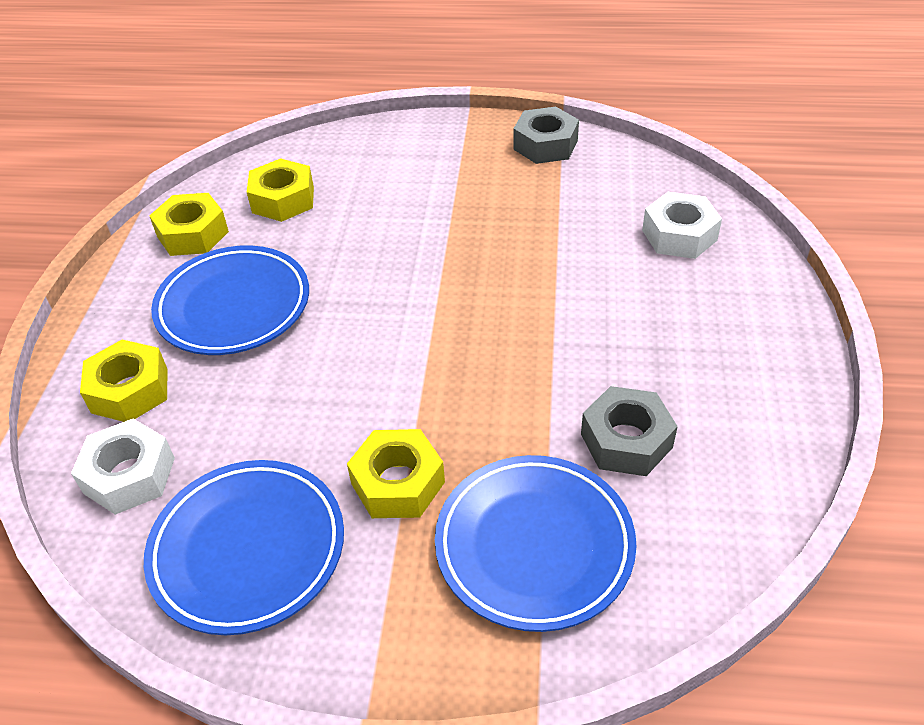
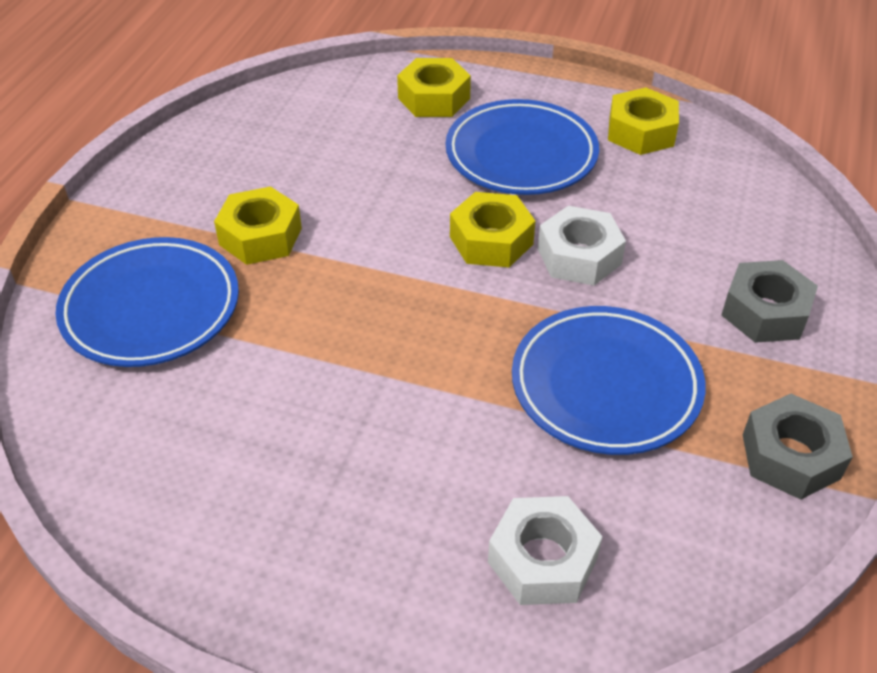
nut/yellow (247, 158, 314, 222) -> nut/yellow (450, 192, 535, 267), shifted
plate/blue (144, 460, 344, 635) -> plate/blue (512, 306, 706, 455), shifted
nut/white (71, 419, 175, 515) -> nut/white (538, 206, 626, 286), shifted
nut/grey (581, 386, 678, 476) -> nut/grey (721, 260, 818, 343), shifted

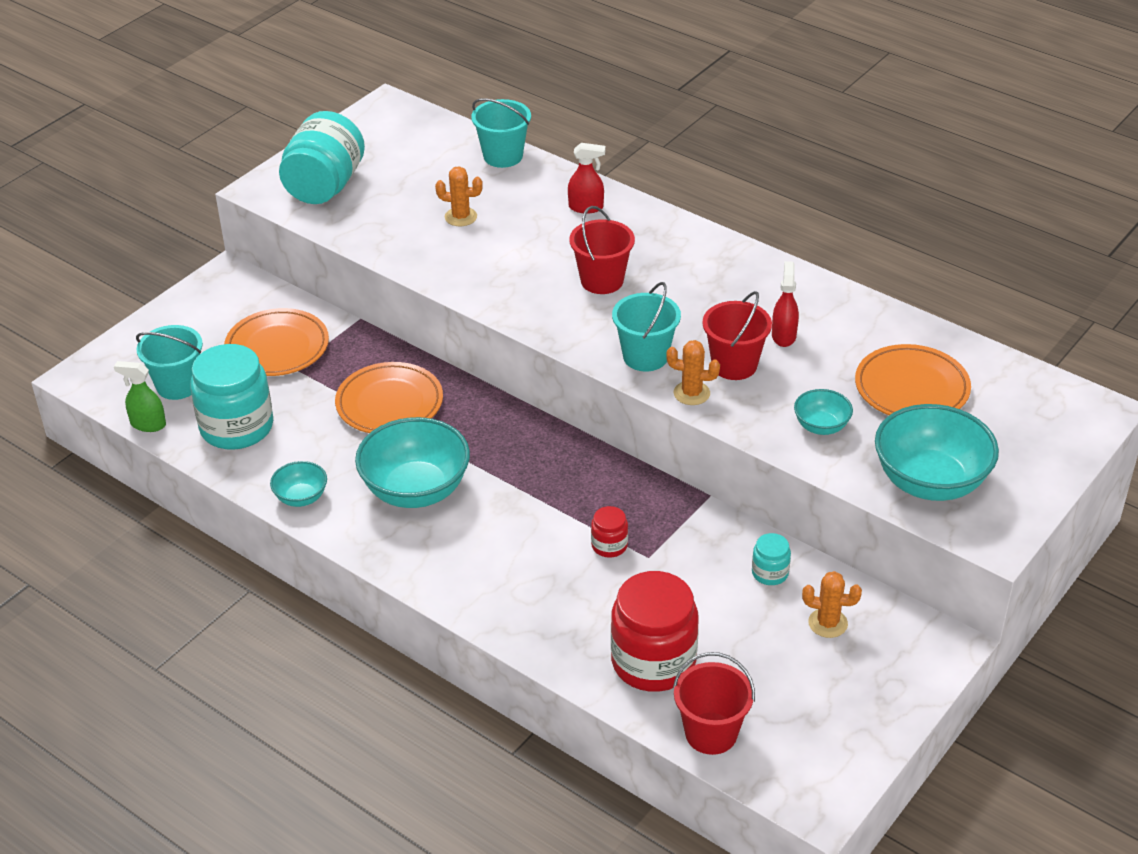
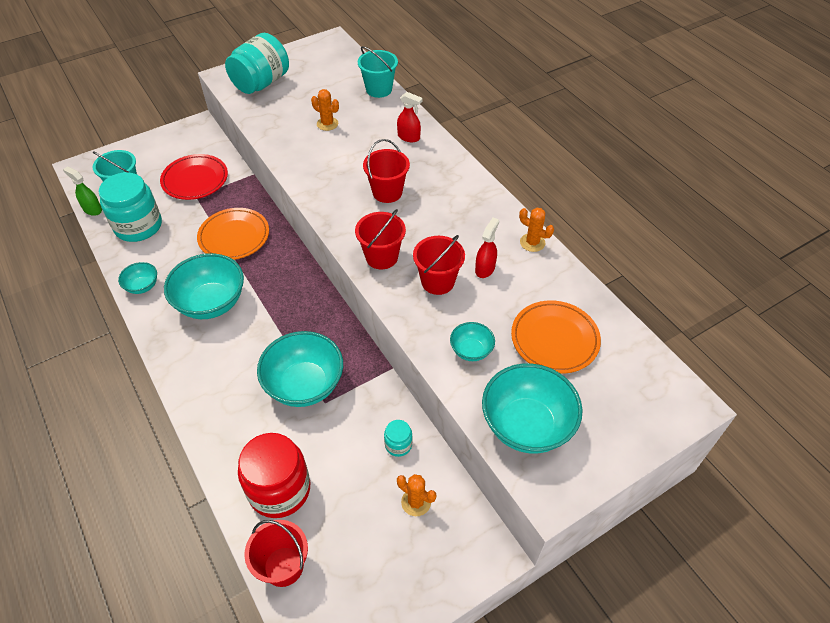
plate/orange (224, 308, 329, 376) -> plate/red (160, 154, 228, 200)
jar/red (591, 506, 628, 558) -> bowl/turquoise (257, 331, 343, 407)
bucket/turquoise (612, 282, 681, 371) -> bucket/red (355, 209, 406, 269)
cactus/orange (666, 340, 720, 405) -> cactus/orange (519, 208, 554, 252), shifted

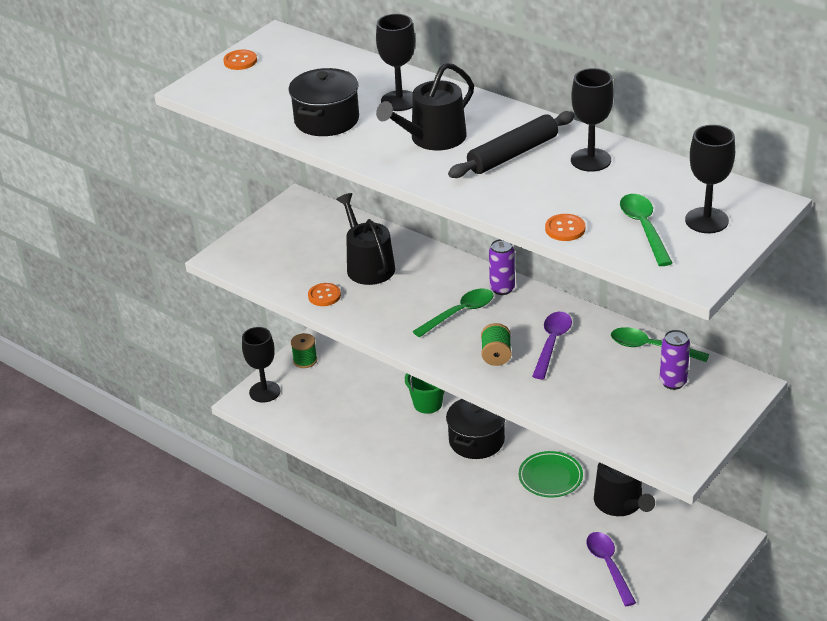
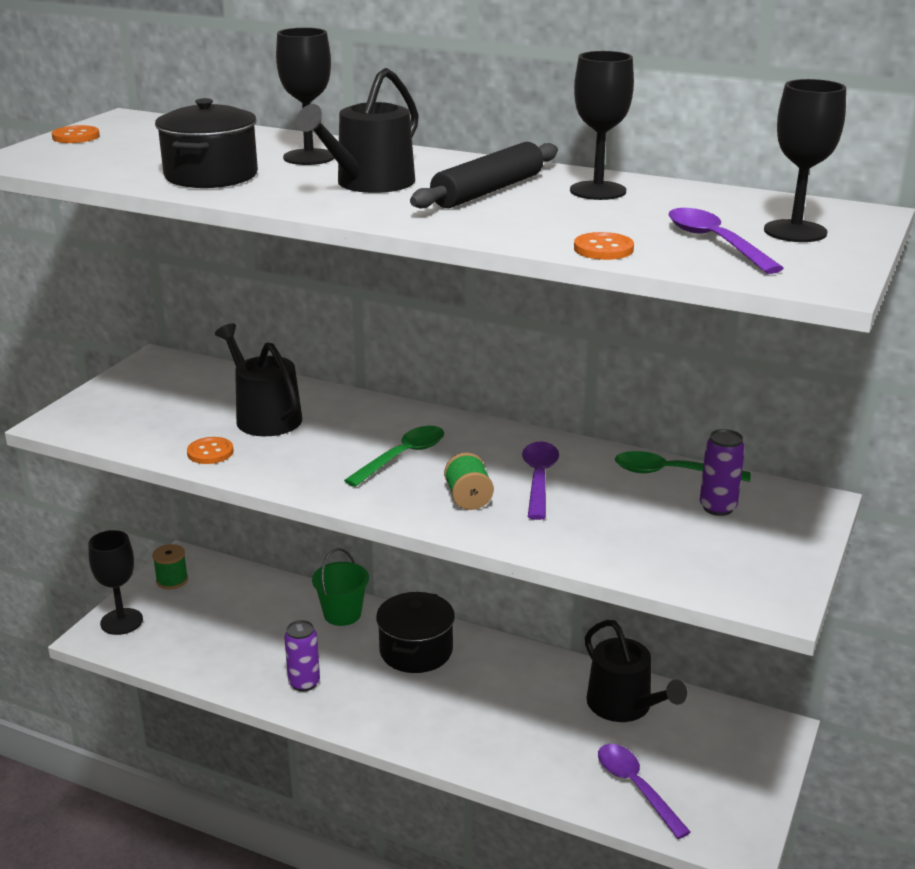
can/purple (489, 239, 515, 295) -> can/purple (284, 620, 320, 692), shifted
spoon/green (620, 194, 672, 266) -> spoon/purple (669, 208, 784, 274)
plate/green (519, 451, 583, 497) -> none

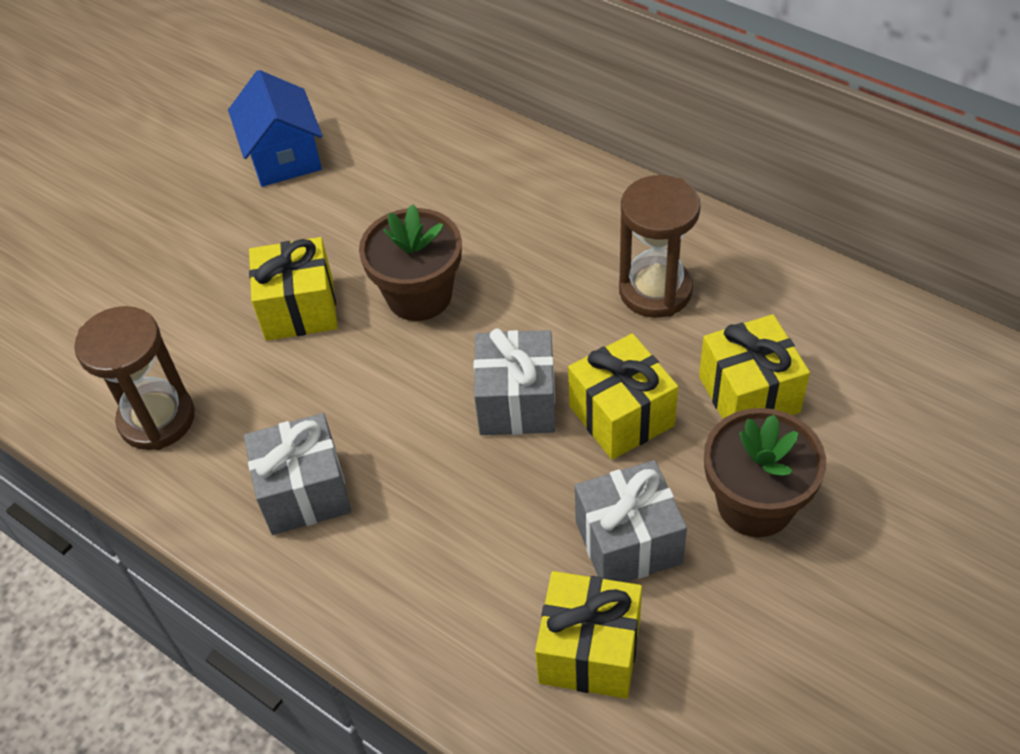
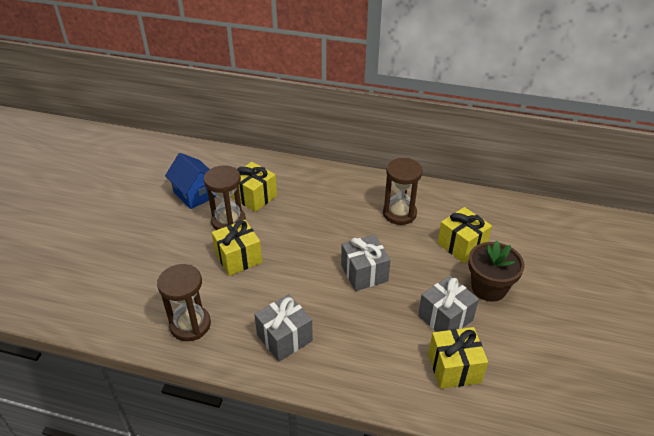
none -> hourglass/brown (204, 165, 246, 230)
gift/yellow (568, 333, 678, 460) -> gift/yellow (232, 162, 277, 212), shifted
flower pot/brown (359, 204, 462, 321) -> none

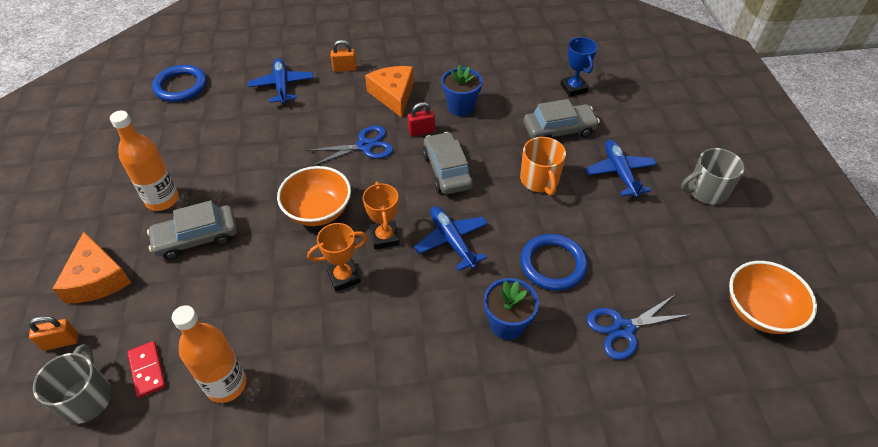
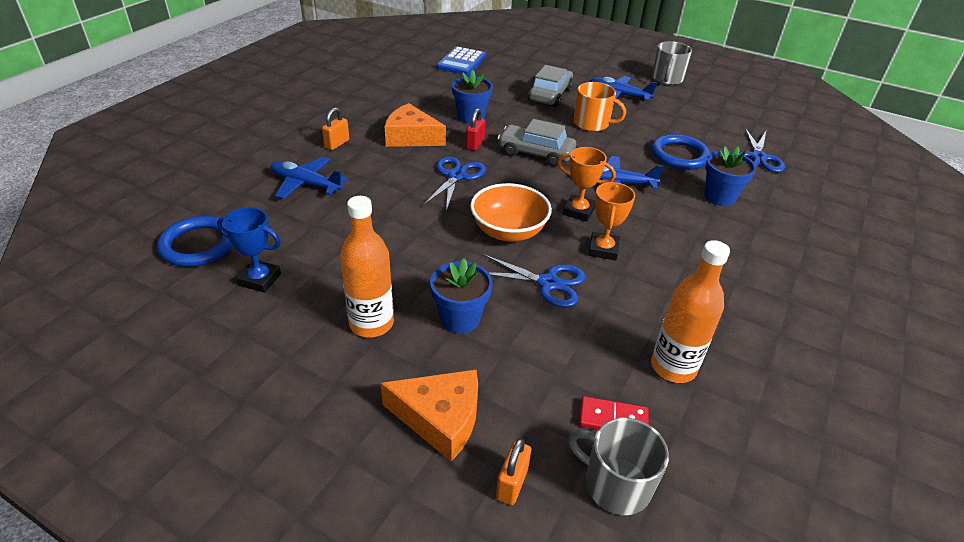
trophy/blue (560, 37, 598, 97) -> trophy/blue (217, 207, 281, 293), shifted
car/grey (147, 200, 237, 260) -> flower pot/blue (430, 258, 493, 334)
none -> calculator/blue (436, 47, 486, 75)
none -> scissors/blue (483, 254, 586, 308)
bowl/orange (729, 261, 817, 334) -> none

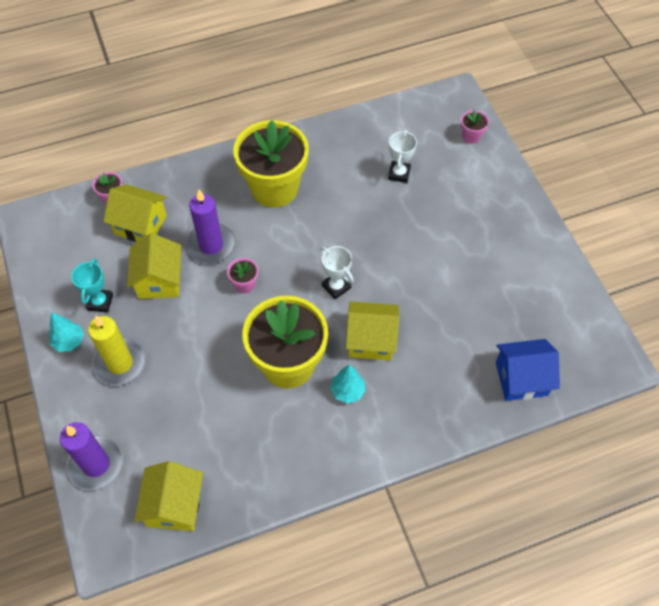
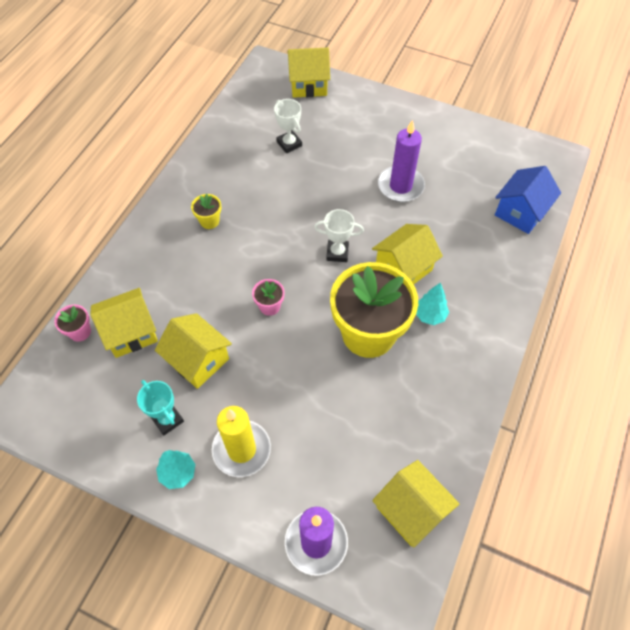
flower pot/yellow (233, 120, 309, 208) -> flower pot/yellow (191, 194, 221, 229), x0.40
flower pot/pink (461, 110, 489, 144) -> house/yellow (287, 47, 330, 98)
candle/purple (186, 190, 235, 264) -> candle/purple (378, 120, 425, 202), shifted

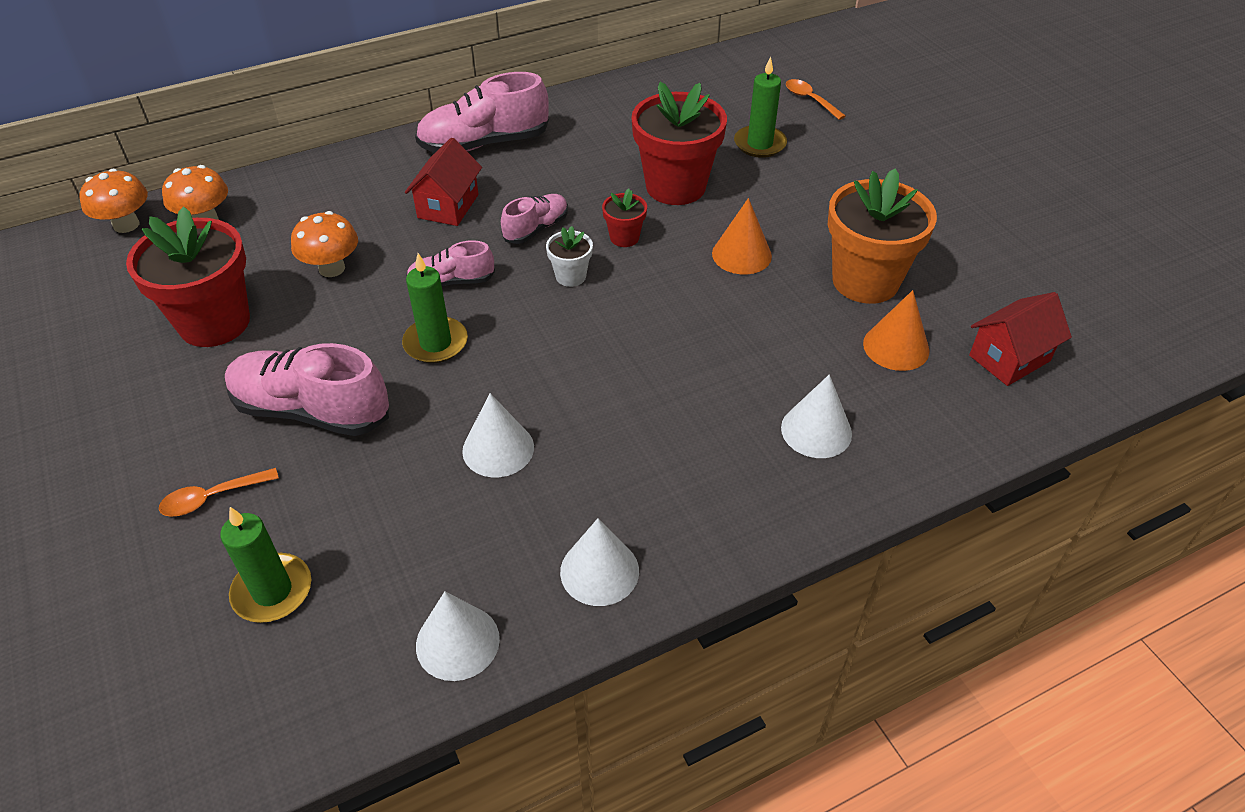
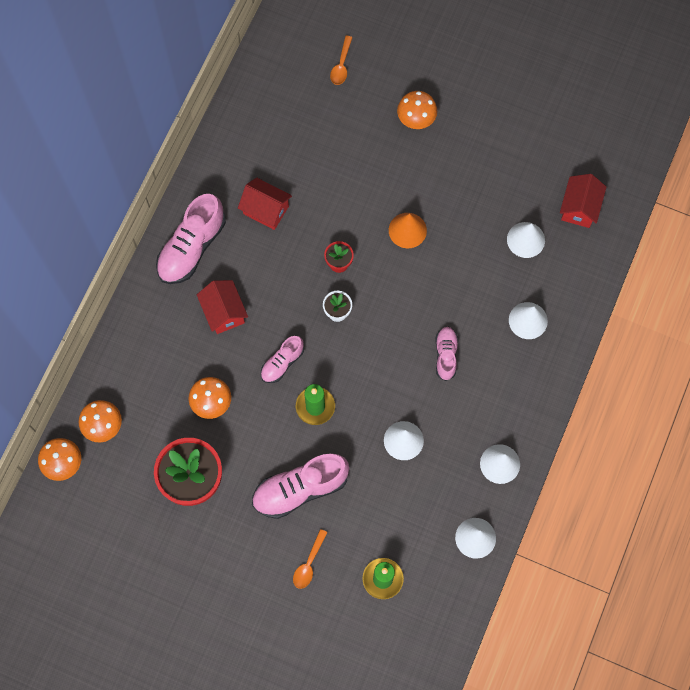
none -> house/red (238, 177, 292, 230)
spoon/orange (786, 79, 846, 120) -> spoon/orange (330, 36, 353, 85), 90 degrees counterclockwise
none -> mushroom/orange (397, 91, 437, 129)
shoe/pink (501, 194, 568, 244) -> shoe/pink (435, 327, 458, 381), shifted
cone/orange (863, 290, 930, 371) -> cone/white (507, 222, 545, 258)
flower pot/red (632, 82, 727, 205) -> none
candle/green (734, 57, 787, 158) -> none
flower pot/orange (828, 169, 937, 304) -> none

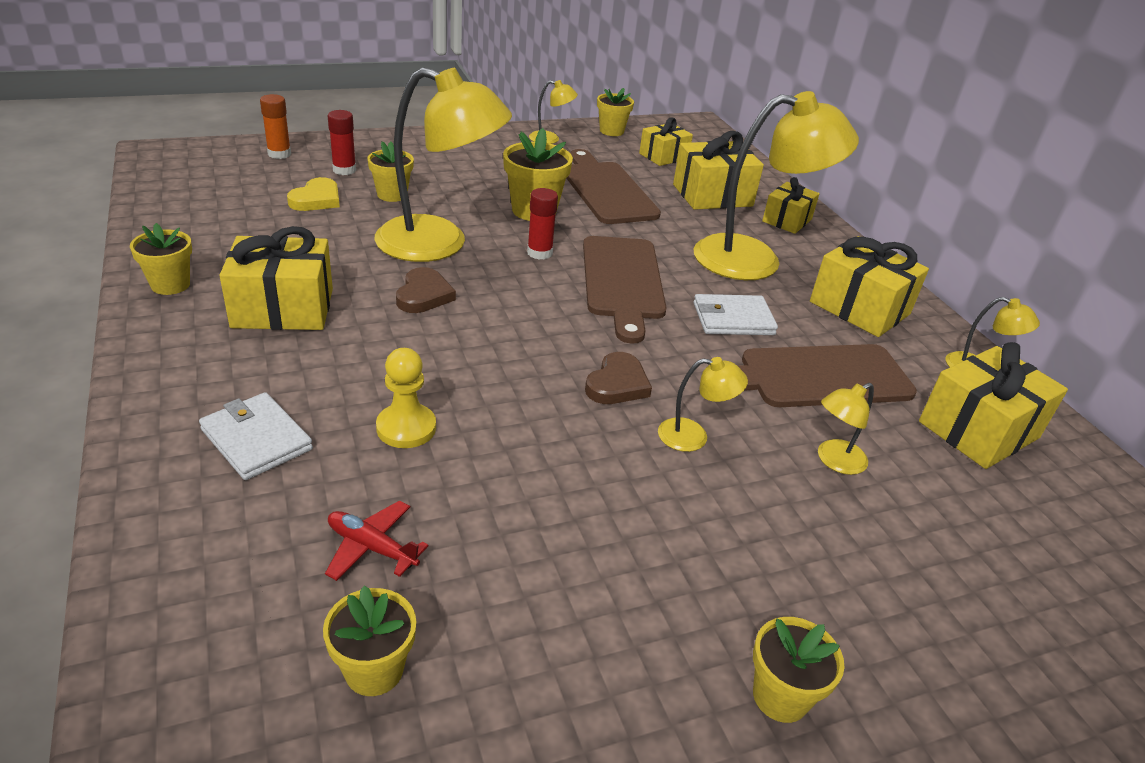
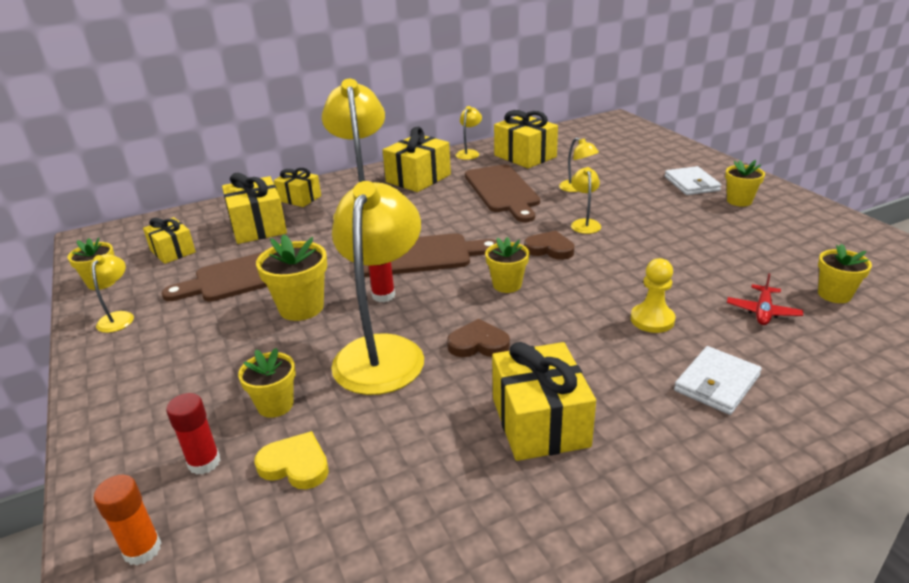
flower pot/yellow (130, 223, 192, 295) -> flower pot/yellow (485, 237, 529, 293), shifted
wallet/white (694, 294, 778, 335) -> wallet/white (665, 166, 722, 195), shifted

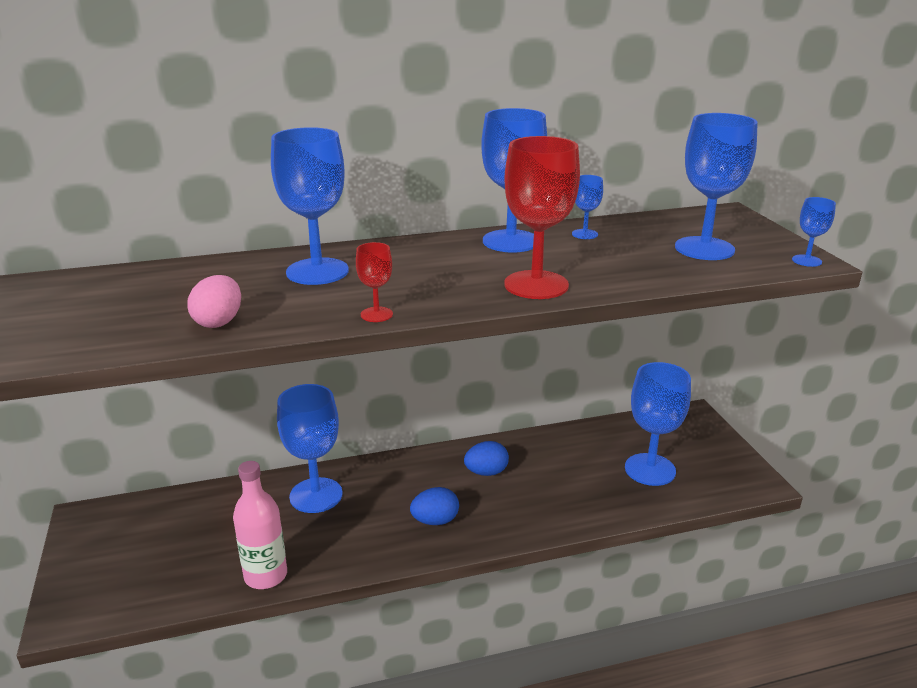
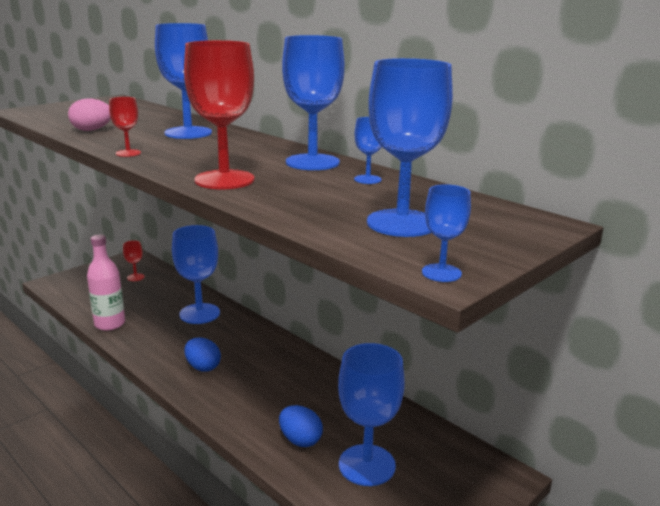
none -> goblet/red (123, 240, 144, 281)
egg/blue (464, 441, 509, 476) -> egg/blue (279, 405, 323, 447), shifted

